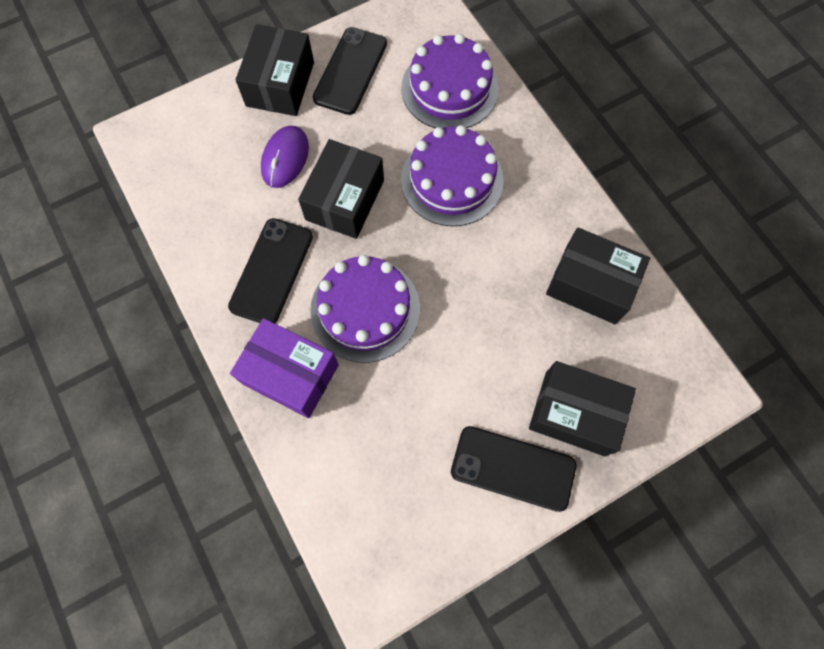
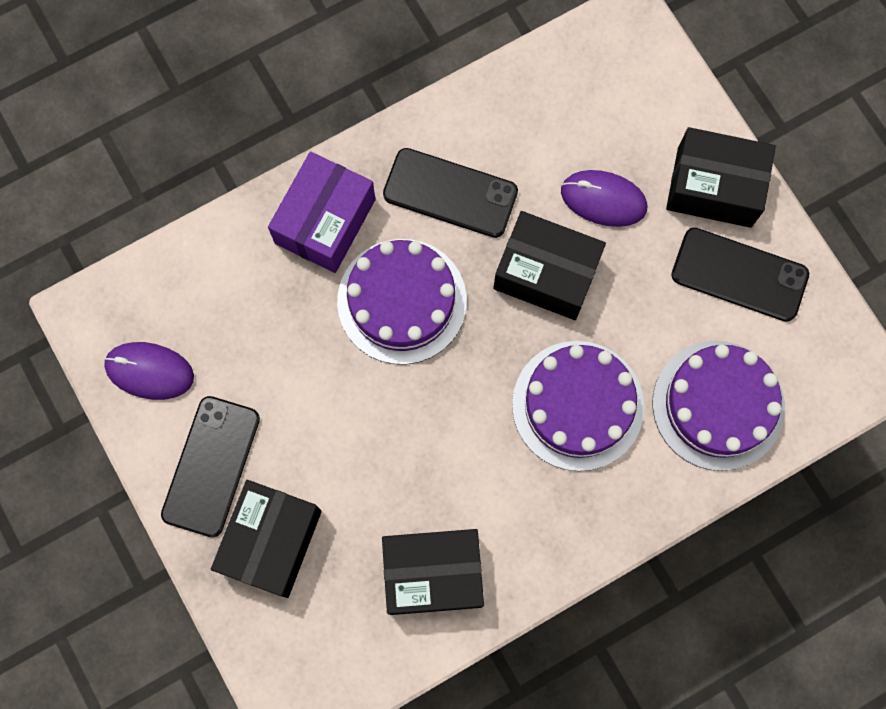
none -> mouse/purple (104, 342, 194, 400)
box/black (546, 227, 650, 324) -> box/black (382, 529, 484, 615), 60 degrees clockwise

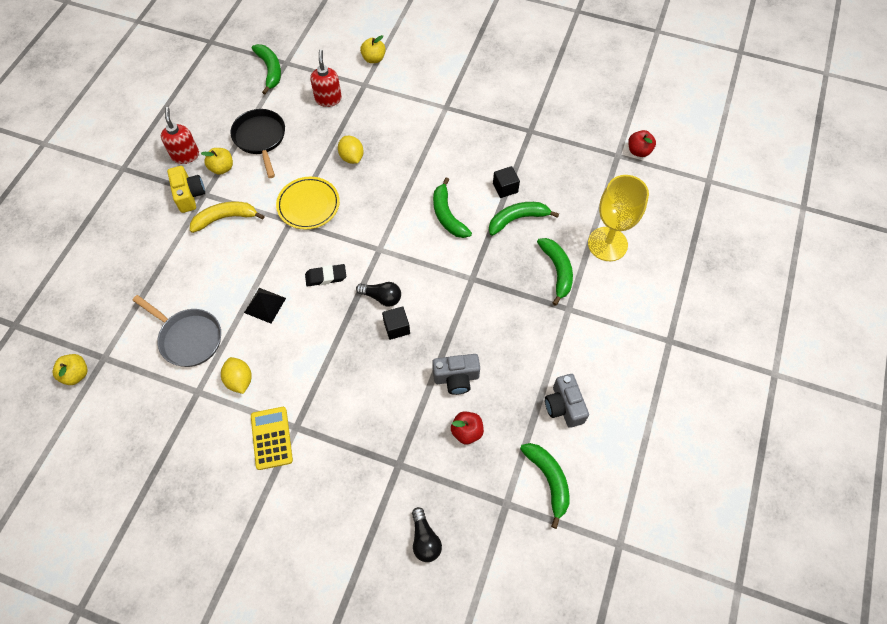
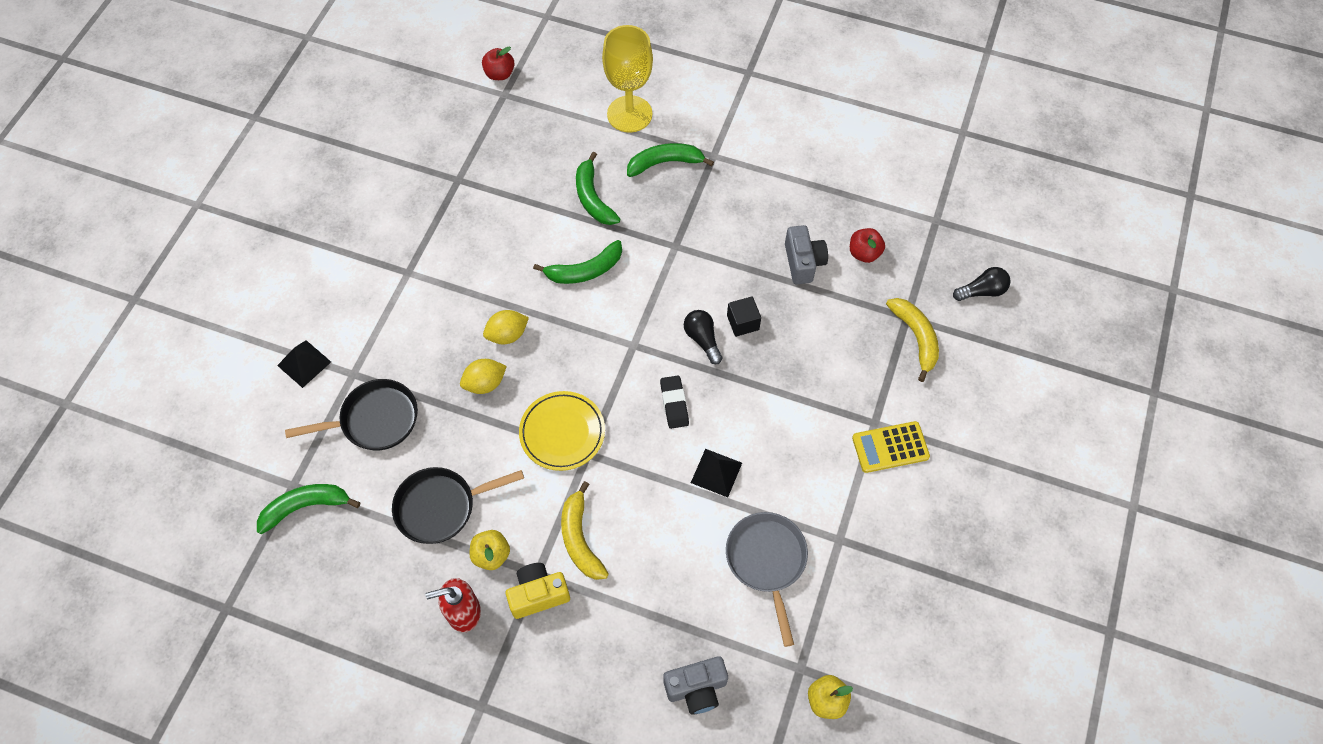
apple/yellow (360, 35, 386, 63) -> pyramid/black (277, 340, 331, 388)
soap dispenser/red (310, 49, 342, 107) -> pan/black (285, 379, 418, 450)
lemon/yellow (221, 357, 252, 394) -> lemon/yellow (483, 310, 529, 344), shifted
camera/grey (545, 374, 589, 428) -> camera/grey (664, 656, 728, 715), shifted
light bulb/black (356, 282, 401, 307) -> light bulb/black (684, 310, 722, 364), 45 degrees counterclockwise
pan/grey (132, 295, 221, 367) -> pan/grey (726, 512, 808, 647), 45 degrees counterclockwise
none -> banana/yellow (886, 298, 939, 382)
cube/black (493, 166, 520, 198) -> none
banana/green (520, 443, 569, 529) -> none

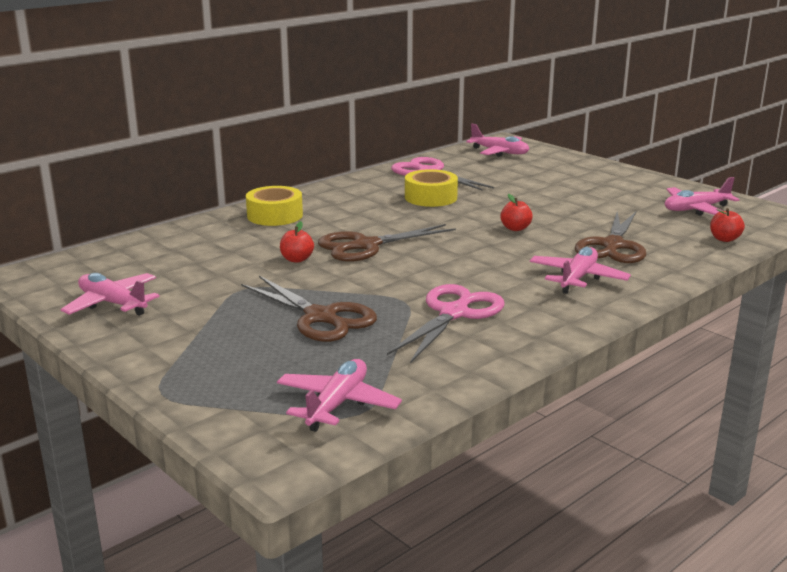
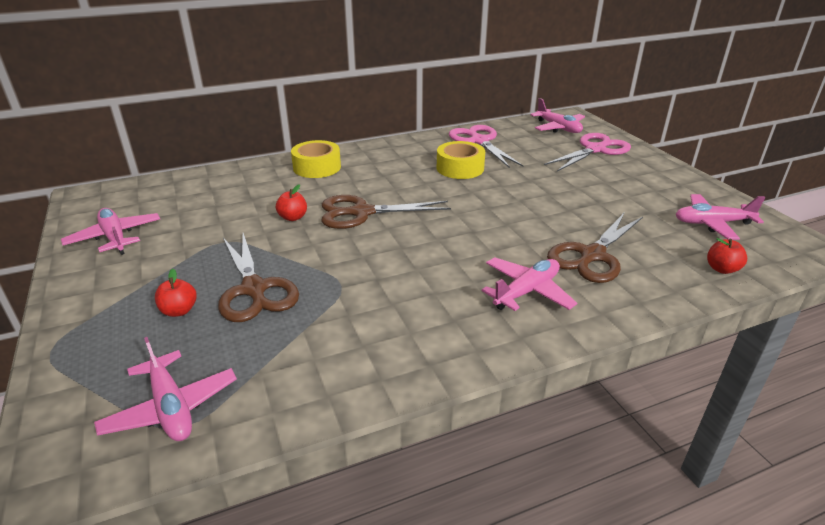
plane/pink (277, 359, 402, 432) -> plane/pink (94, 337, 237, 441), 105 degrees clockwise
apple/red (500, 194, 533, 231) -> apple/red (155, 269, 197, 317), shifted
scissors/pink (387, 284, 504, 364) -> scissors/pink (544, 133, 631, 172), shifted

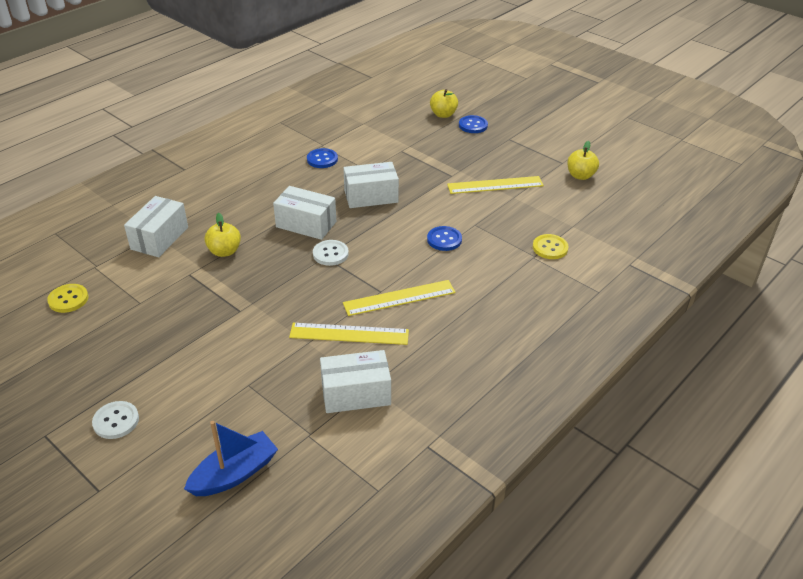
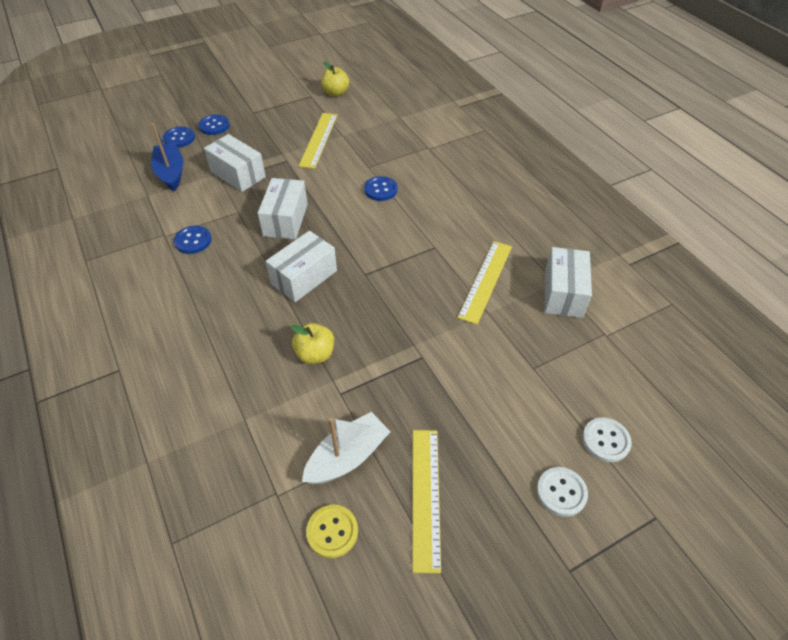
boat/blue (184, 421, 278, 496) -> boat/blue (151, 123, 183, 191), shifted
apple/yellow (430, 89, 458, 118) -> button/blue (163, 126, 195, 148)
box/white (124, 196, 188, 257) -> box/white (204, 134, 266, 192), shifted
none -> boat/white (302, 412, 391, 484)
ruler/yellow (343, 280, 456, 316) -> ruler/yellow (413, 430, 441, 573), shifted
button/white (313, 240, 349, 266) -> button/white (582, 417, 632, 462), shifted
button/yellow (533, 234, 569, 259) -> none

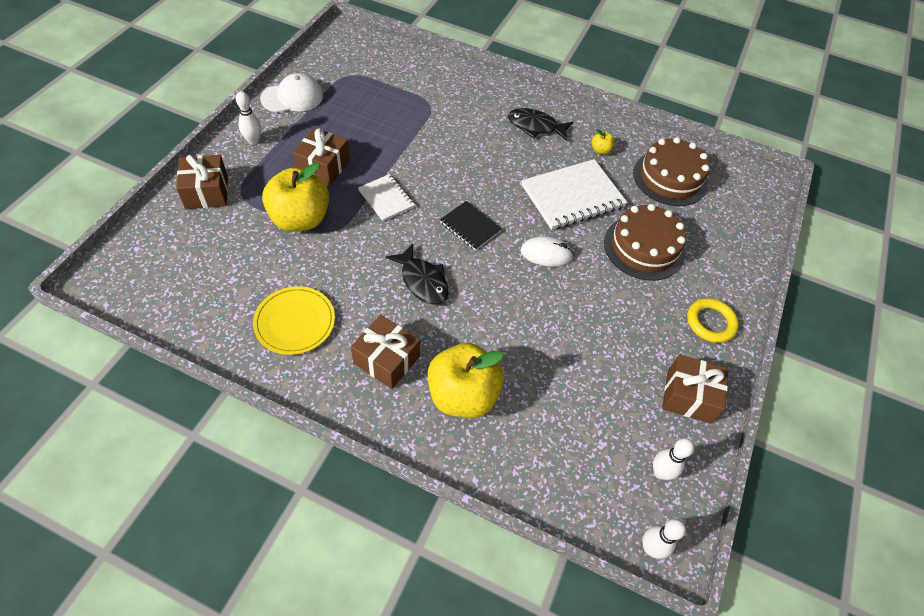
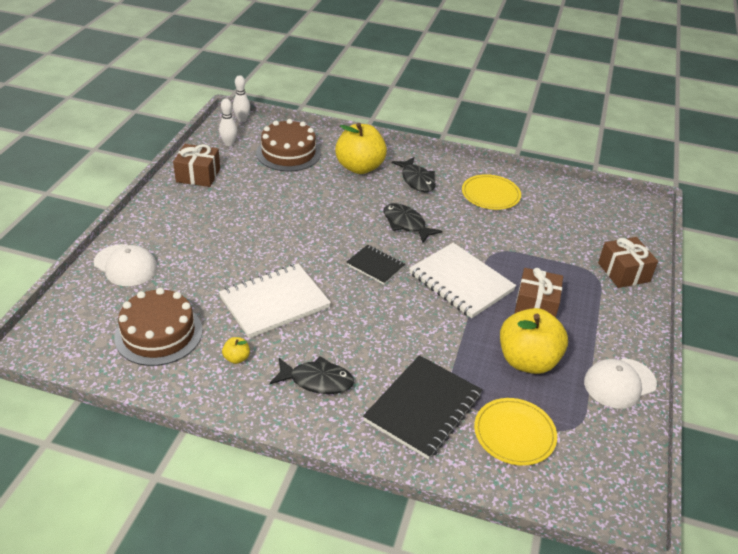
none -> cap/white (94, 244, 157, 286)
cake/brown (604, 204, 686, 281) -> cake/brown (256, 119, 321, 171), shifted
none -> notebook/black (363, 355, 483, 460)
gift/brown (351, 315, 420, 389) -> fish/black (392, 157, 436, 192)
notebook/white (358, 174, 415, 221) -> notebook/white (409, 243, 516, 318), x1.79
none -> plate/yellow (474, 398, 557, 466)
apple/yellow (262, 163, 329, 232) -> apple/yellow (500, 308, 568, 374), shifted
bowling pin/white (236, 91, 261, 145) -> none
mouse/white (521, 236, 574, 267) -> none
ring/yellow (687, 298, 739, 343) -> none

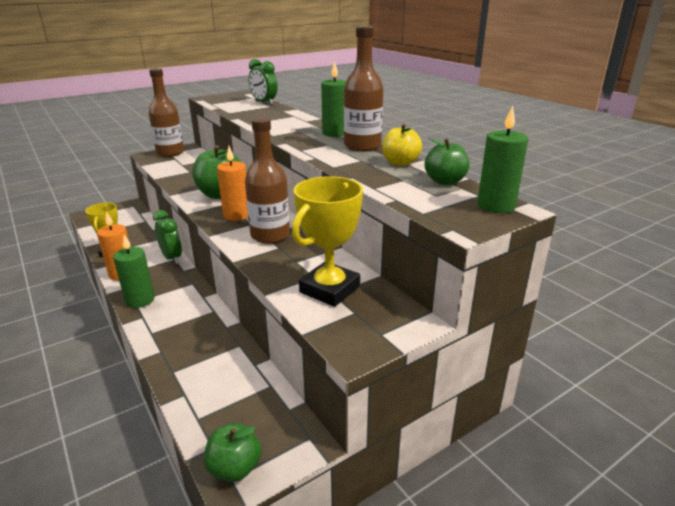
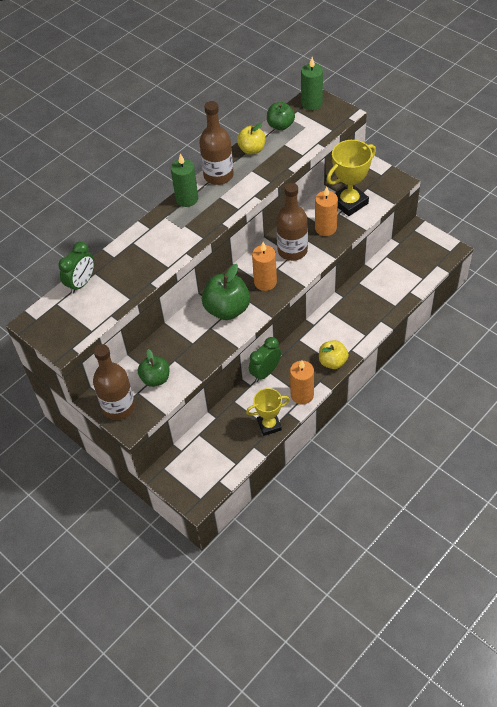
apple/green (204, 423, 261, 482) -> apple/green (138, 349, 170, 387), shifted
none -> candle/orange (315, 187, 338, 236)
candle/green (113, 235, 155, 308) -> apple/yellow (319, 340, 349, 369)
trophy/yellow (292, 176, 363, 307) -> trophy/yellow (326, 140, 376, 216), 60 degrees counterclockwise

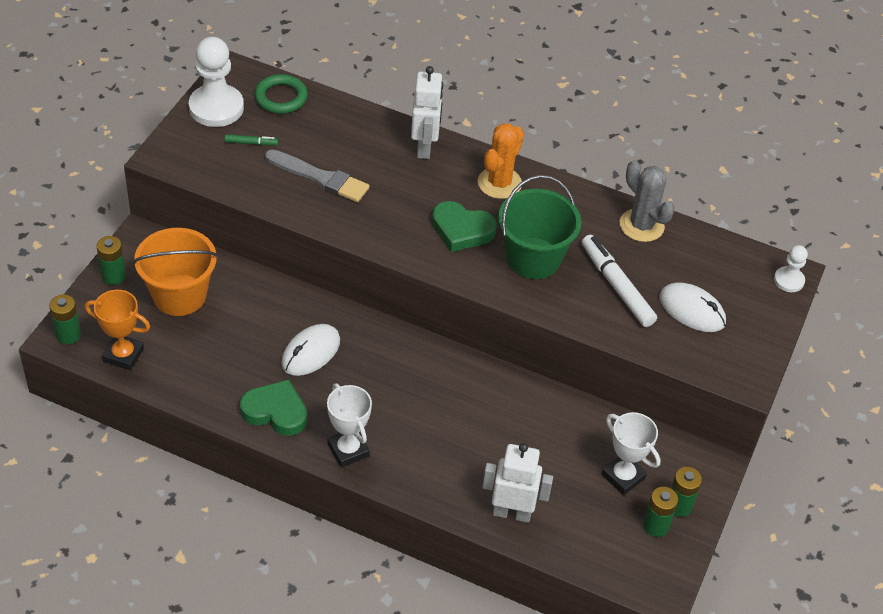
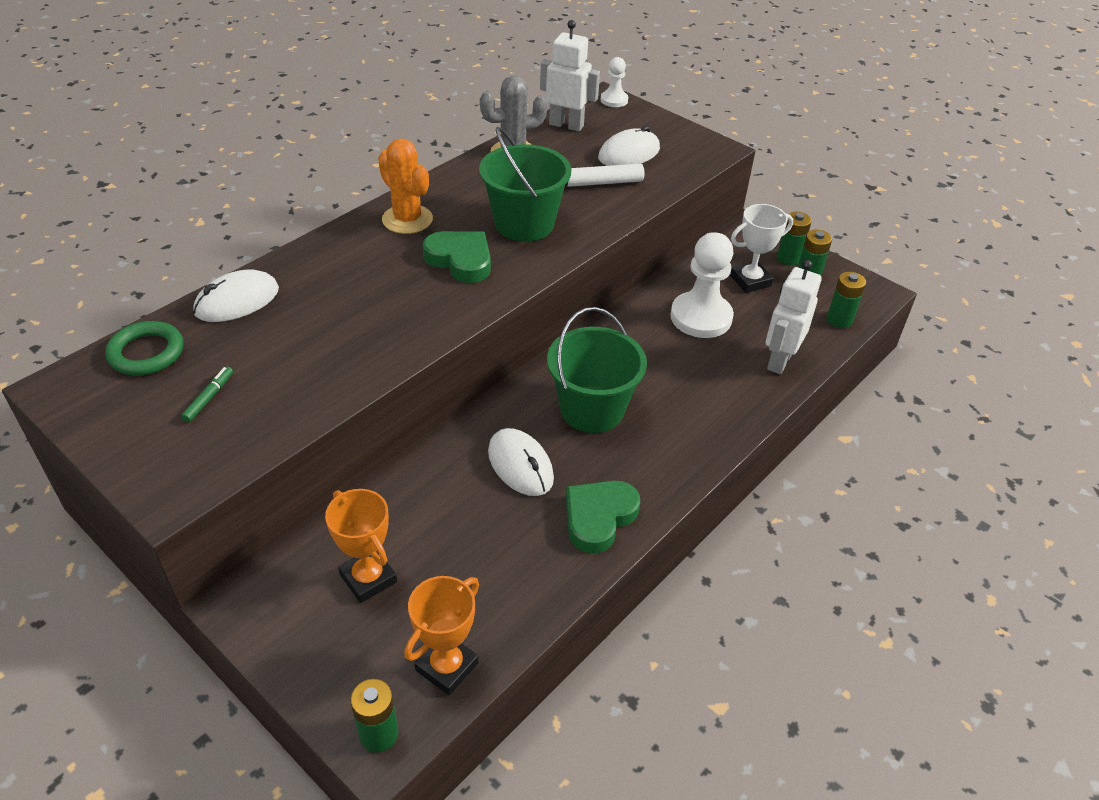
none -> mouse/white (193, 269, 279, 322)
bucket/orange (133, 228, 218, 316) -> trophy/orange (325, 489, 397, 603)
heart/green (432, 201, 497, 252) -> heart/green (422, 231, 491, 283), 90 degrees counterclockwise
robot/white (411, 66, 443, 159) -> robot/white (540, 20, 600, 131), shifted
none -> bucket/green (547, 307, 647, 433)
pawn/white (189, 37, 244, 127) -> pawn/white (670, 232, 734, 338), shifted
battery/green (97, 236, 126, 285) -> battery/green (827, 272, 866, 328), shifted
brush/grey (265, 150, 370, 202) -> none
trophy/white (327, 383, 372, 467) -> none

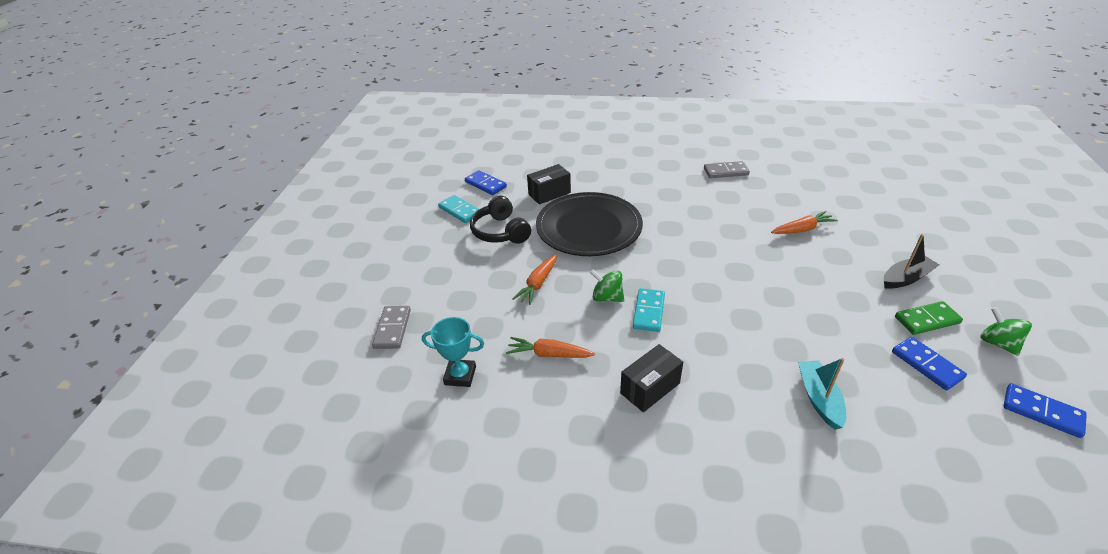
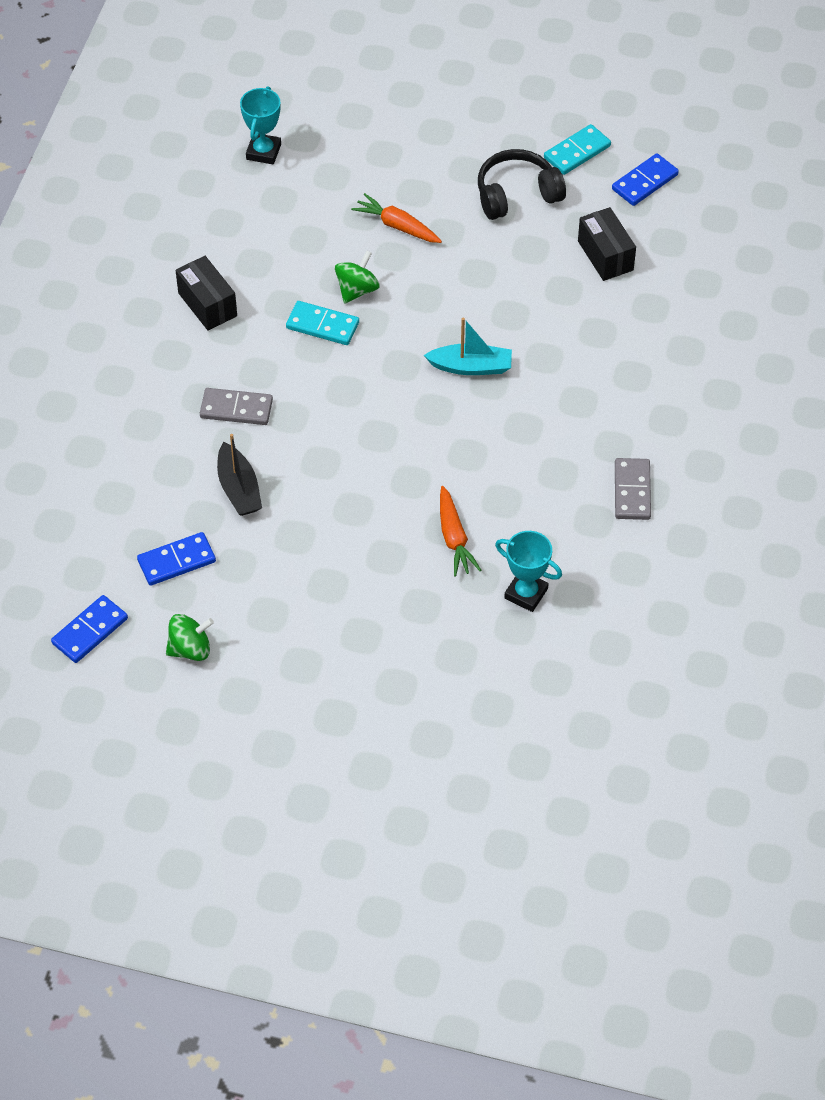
domino/grey (372, 306, 411, 349) -> domino/grey (200, 388, 273, 425), shifted
boat/black (884, 234, 939, 289) -> boat/black (217, 434, 262, 516), shifted
boat/turquoise (798, 358, 846, 430) -> boat/turquoise (424, 318, 512, 375), shifted
none -> trophy/turquoise (495, 531, 562, 612)
carrot/orange (506, 337, 595, 358) -> none
plate/black (536, 192, 643, 256) -> none
domino/green (895, 301, 963, 335) -> none

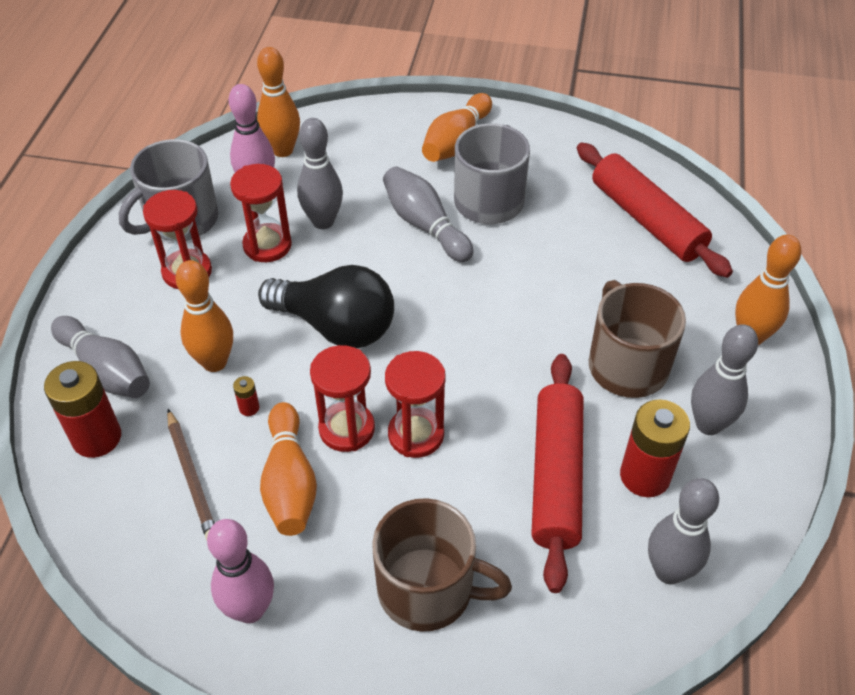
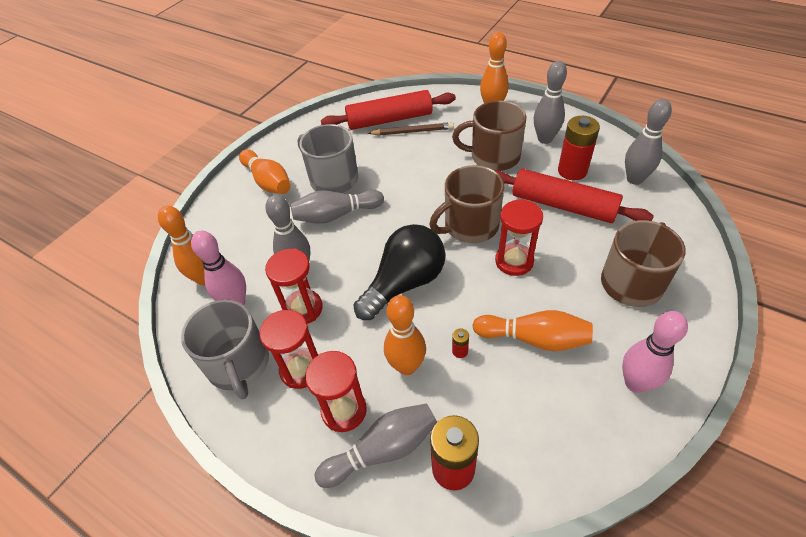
hourglass/red (310, 345, 375, 452) -> hourglass/red (305, 351, 367, 432), shifted
pencil/brown (167, 409, 215, 541) -> pencil/brown (367, 122, 454, 135), shifted
none -> mug/brown (429, 165, 504, 243)

